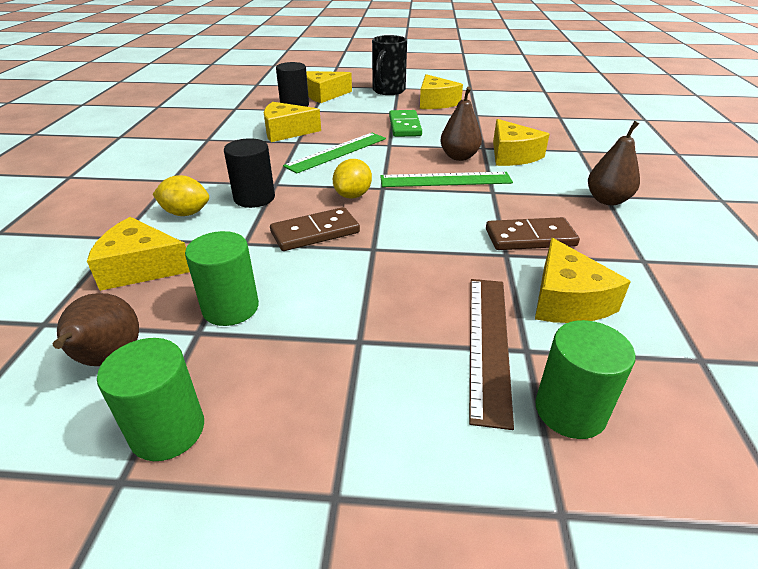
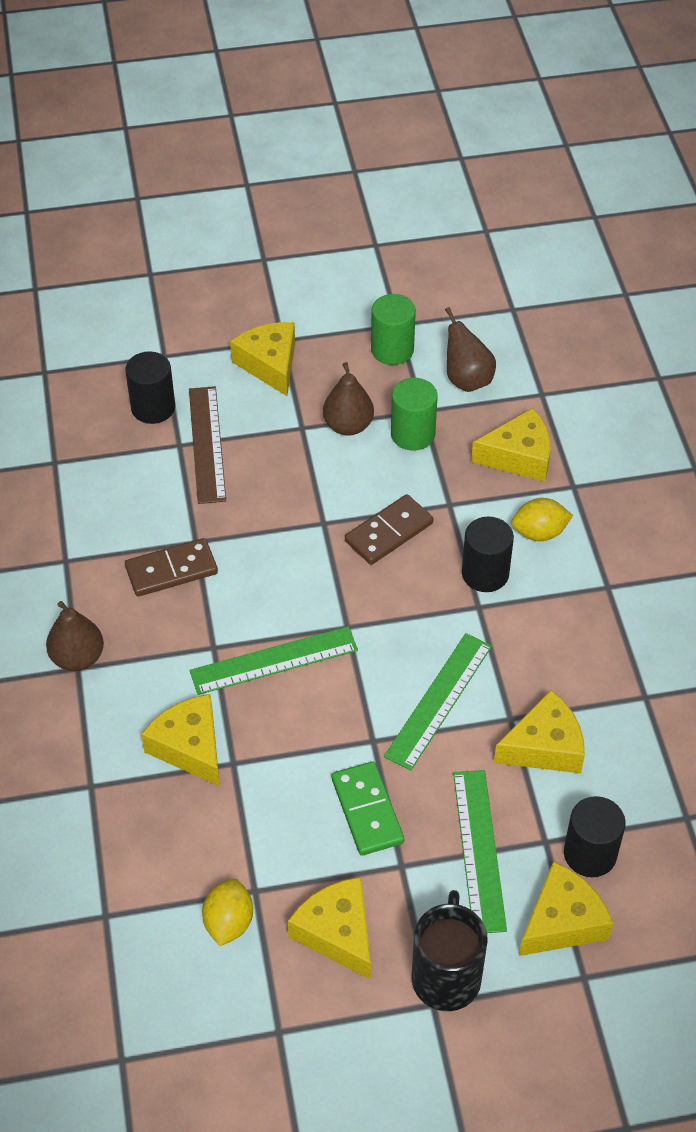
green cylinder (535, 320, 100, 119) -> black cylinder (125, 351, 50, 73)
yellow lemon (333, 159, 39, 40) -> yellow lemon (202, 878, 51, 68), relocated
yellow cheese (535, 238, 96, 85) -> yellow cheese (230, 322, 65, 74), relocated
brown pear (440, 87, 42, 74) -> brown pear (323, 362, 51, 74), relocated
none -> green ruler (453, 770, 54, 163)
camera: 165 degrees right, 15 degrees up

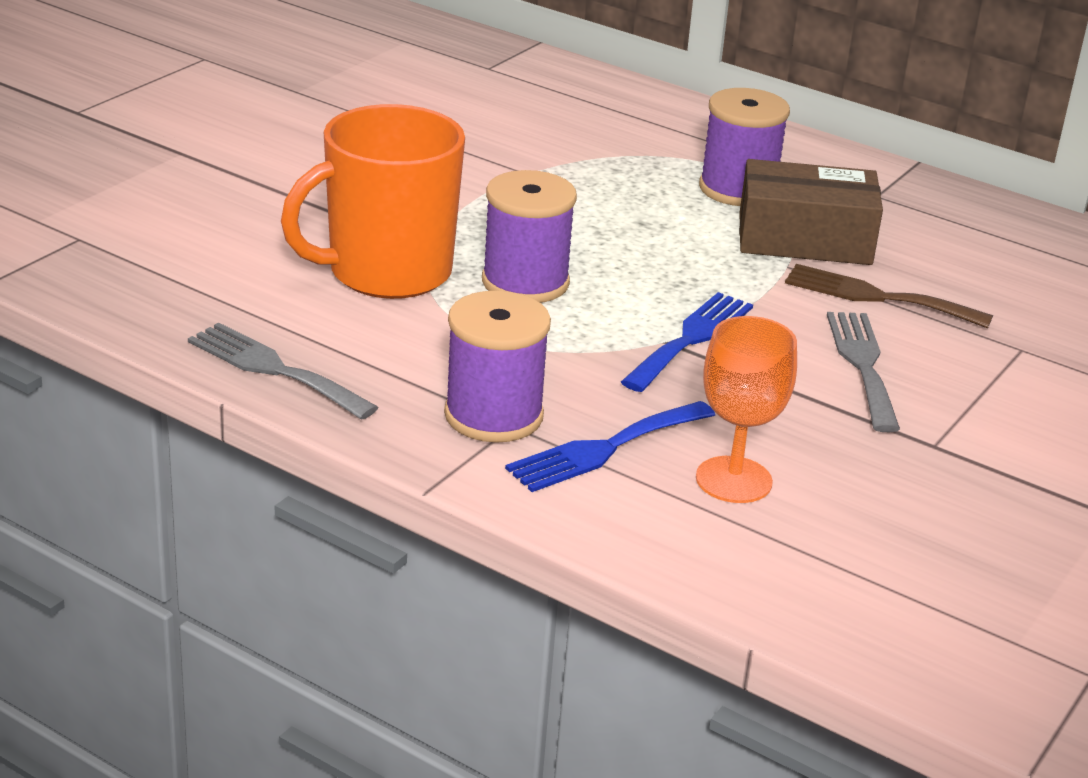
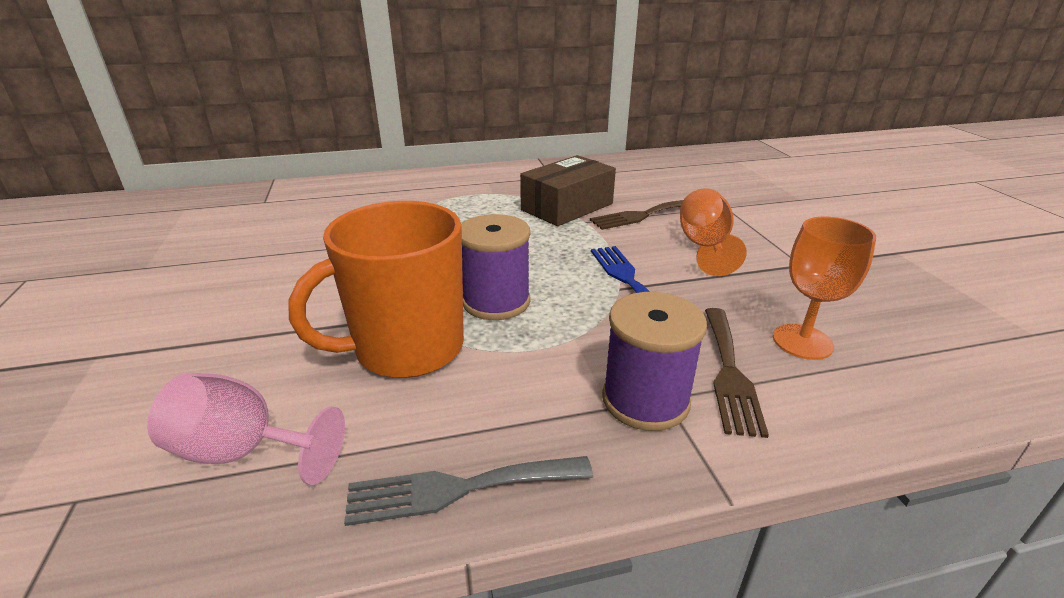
none -> pink goblet (147, 373, 198, 112)
orange mug (281, 104, 184, 195) -> orange mug (288, 201, 176, 177), 45 degrees clockwise
grey fork (827, 312, 73, 120) -> orange goblet (680, 188, 67, 88)
blue fork (505, 401, 210, 91) -> brown fork (705, 308, 64, 130)
purple spool (699, 88, 91, 118) -> none
camera: 45 degrees left, 0 degrees up

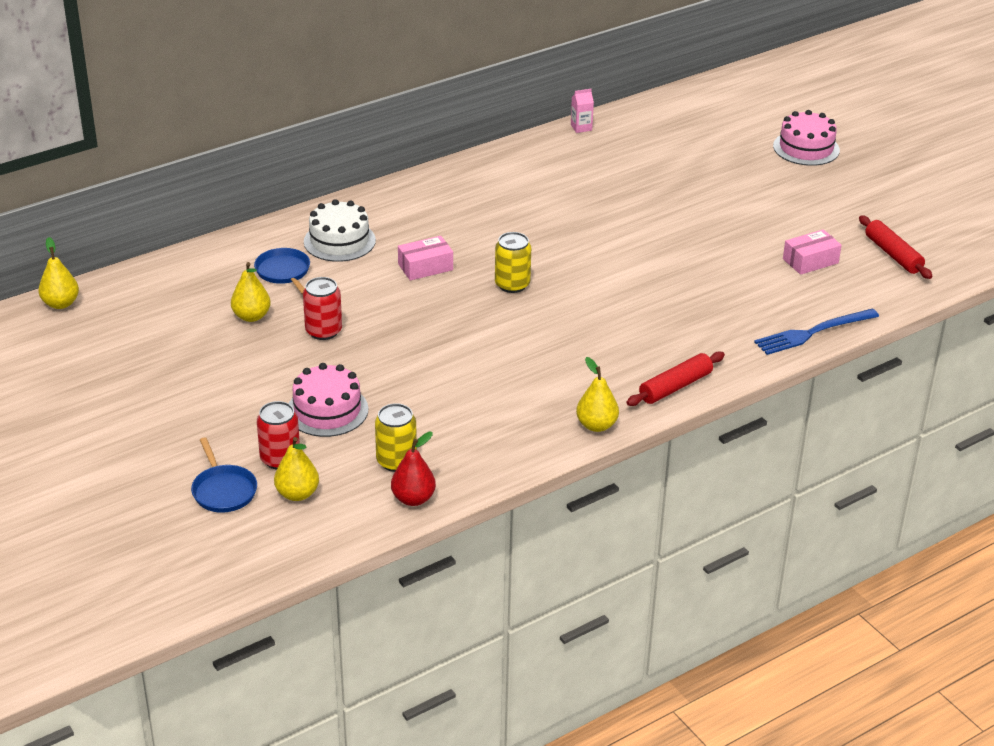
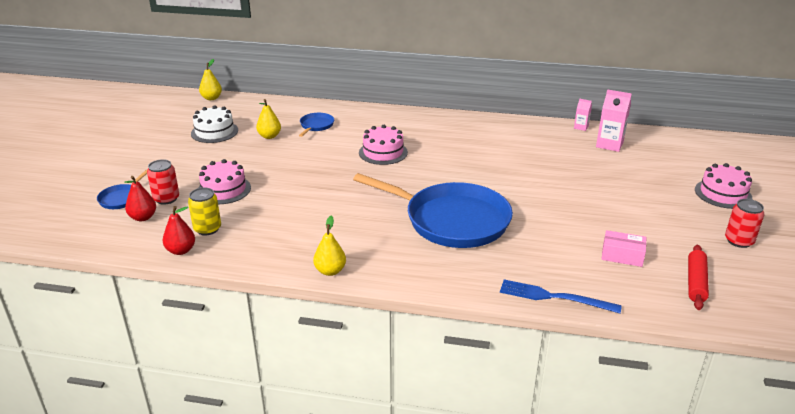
yellow pear (274, 437, 45, 64) -> red pear (125, 176, 31, 45)
white cake (304, 199, 72, 63) -> white cake (191, 105, 47, 38), relocated
none -> blue pan (353, 173, 160, 75)
pink box (398, 236, 55, 45) -> pink cake (359, 125, 49, 40)
none -> pink carton (596, 89, 36, 63)
red can (303, 277, 39, 63) -> red can (725, 199, 39, 49), relocated
yellow can (495, 232, 36, 61) -> none
red rolling pin (626, 351, 99, 55) -> none
camera: 45 degrees right, 5 degrees down

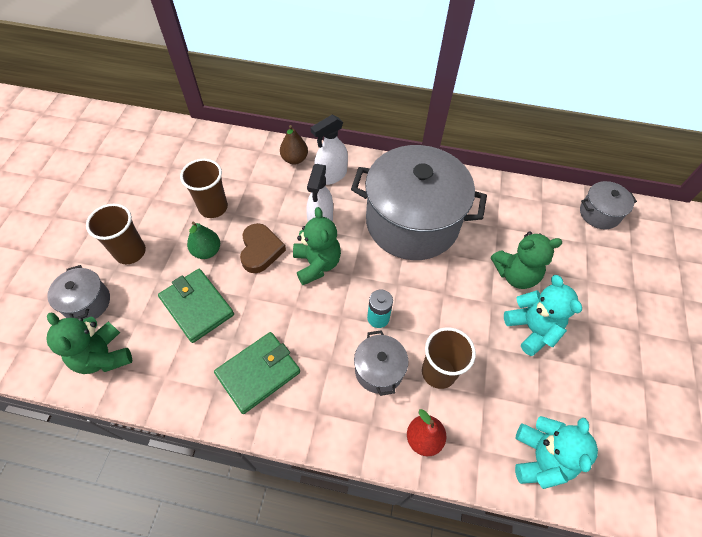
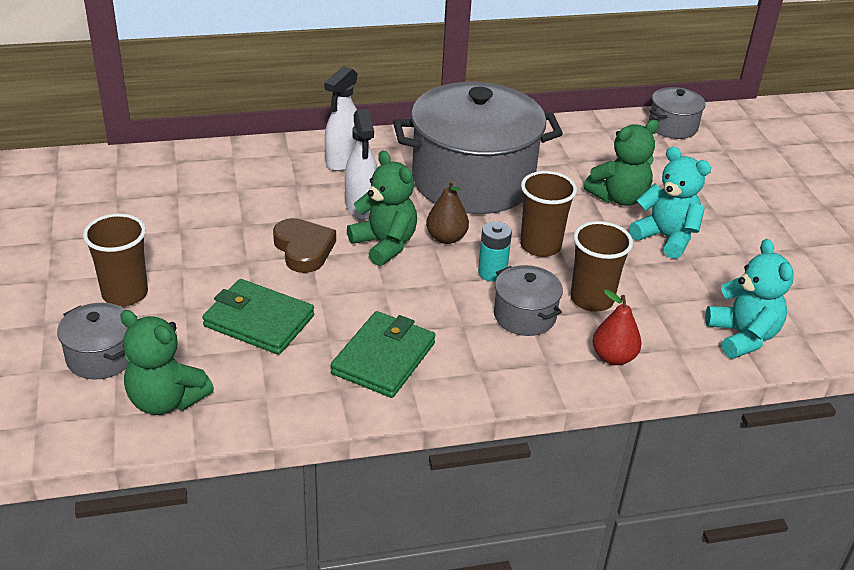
brown pear (280, 125, 28, 39) -> brown pear (426, 180, 43, 64), relocated
brown cup (180, 159, 48, 59) -> brown cup (520, 171, 57, 86), relocated
green pear (187, 222, 33, 37) -> none
camera: 25 degrees left, 20 degrees down

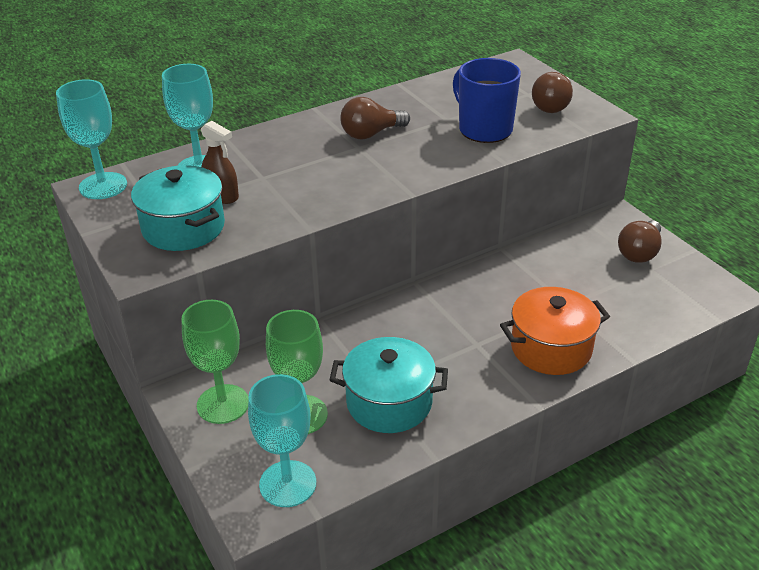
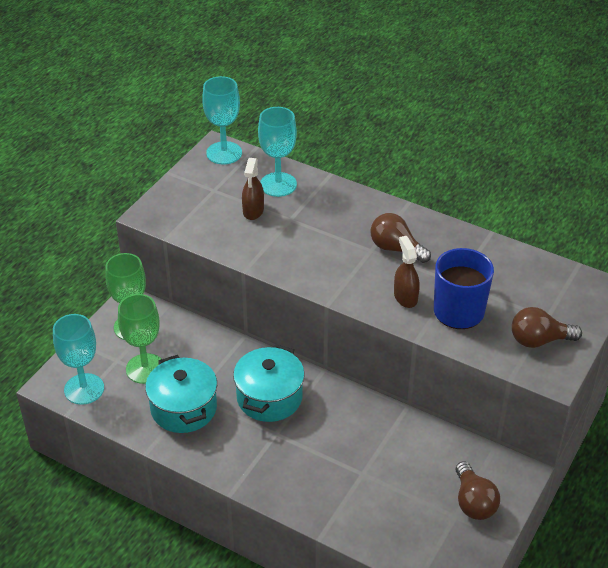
turquoise pot (131, 165, 94, 86) -> turquoise pot (233, 344, 72, 78), relocated
none -> brown spray bottle (394, 236, 26, 72)
brown light bulb (618, 220, 44, 43) -> brown light bulb (455, 461, 45, 59), 105 degrees counterclockwise
orange pot (500, 287, 110, 88) -> none
camera: 60 degrees right, 5 degrees up

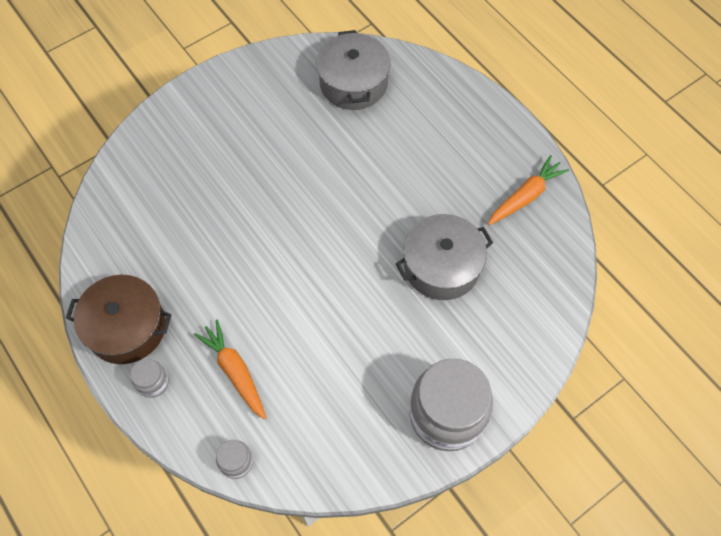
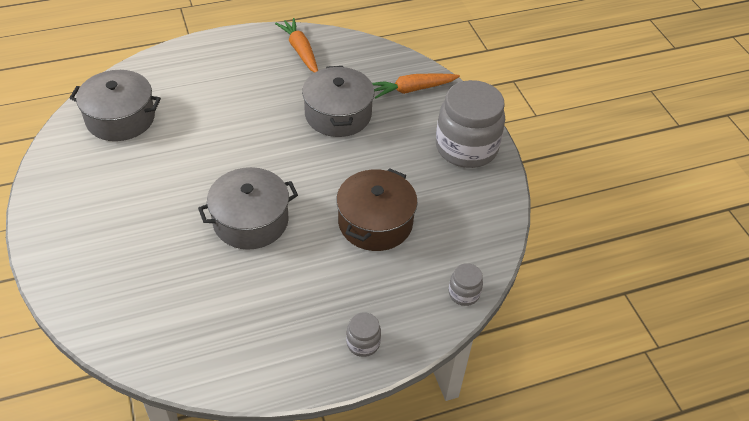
none -> grey pot (198, 167, 100, 83)
brown pot (66, 275, 105, 89) -> brown pot (336, 168, 82, 83), relocated
orange carrot (194, 320, 72, 100) -> orange carrot (372, 74, 88, 24), relocated
camera: 75 degrees left, 15 degrees down

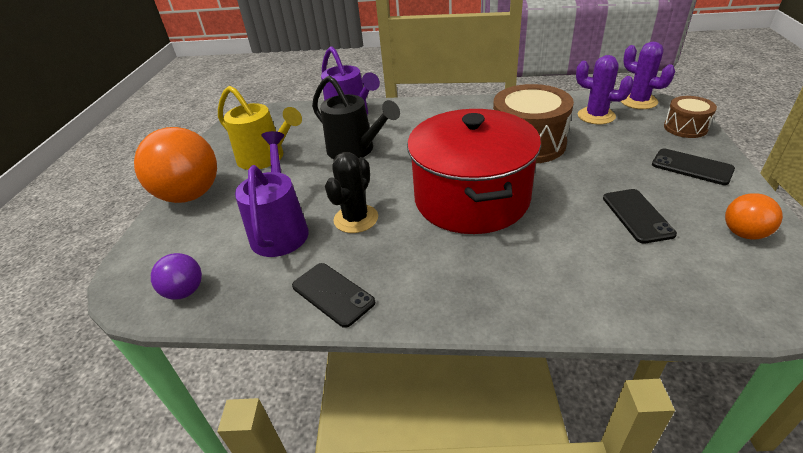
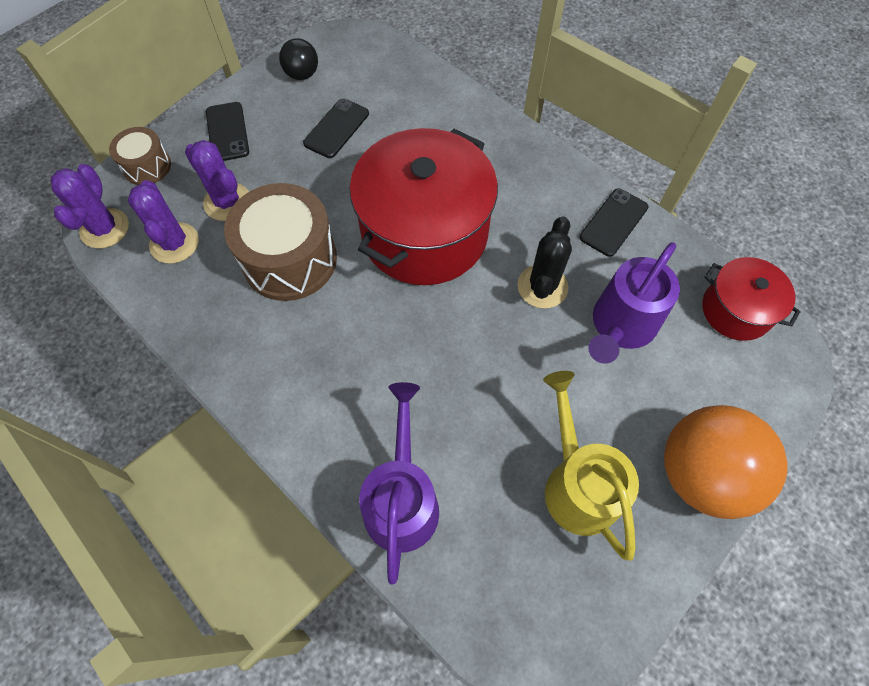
none -> purple cactus (185, 140, 64, 81)
orange ball (725, 193, 58, 47) -> black ball (279, 38, 39, 42)
black cactus (325, 152, 53, 81) -> black cactus (517, 216, 55, 92), 45 degrees counterclockwise
black phone (292, 263, 83, 65) -> black phone (579, 188, 69, 69), 45 degrees clockwise
purple ball (151, 253, 51, 47) -> red pot (702, 257, 99, 84)
black watering can (312, 76, 88, 83) -> none
camera: 145 degrees left, 25 degrees up

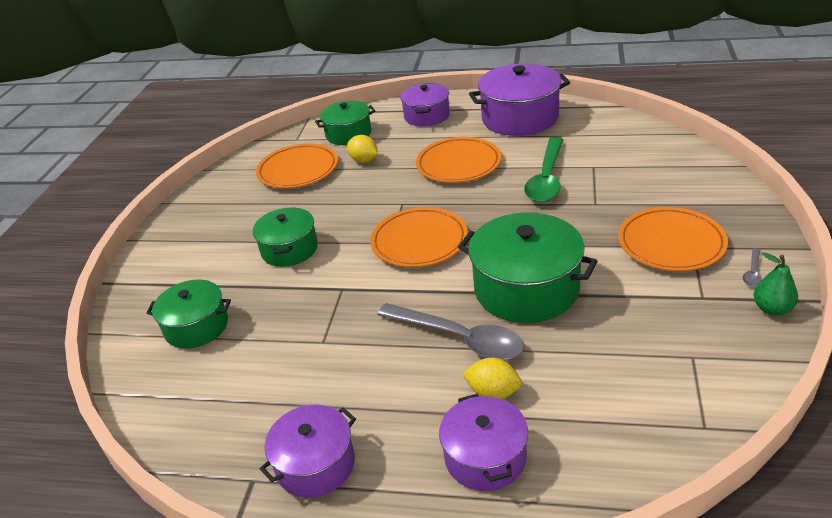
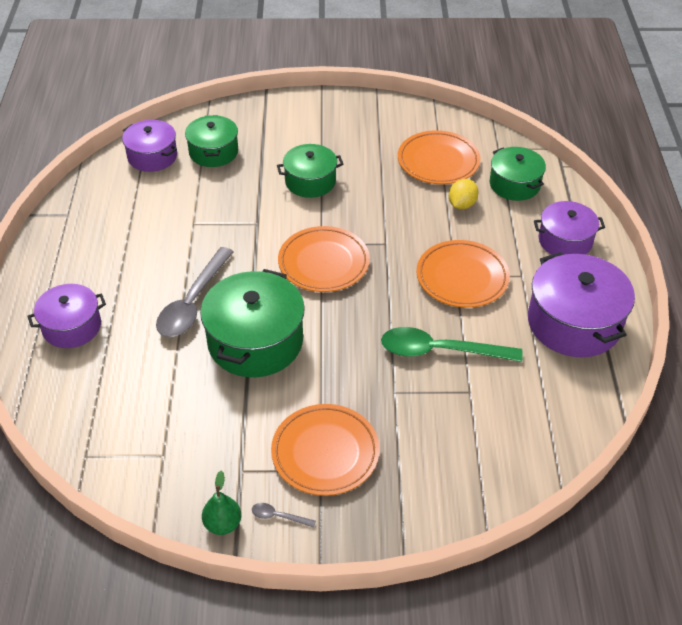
purple pot (260, 405, 96, 93) -> purple pot (122, 120, 55, 52), relocated
yellow lemon (463, 358, 59, 41) -> none
camera: 75 degrees right, 10 degrees up

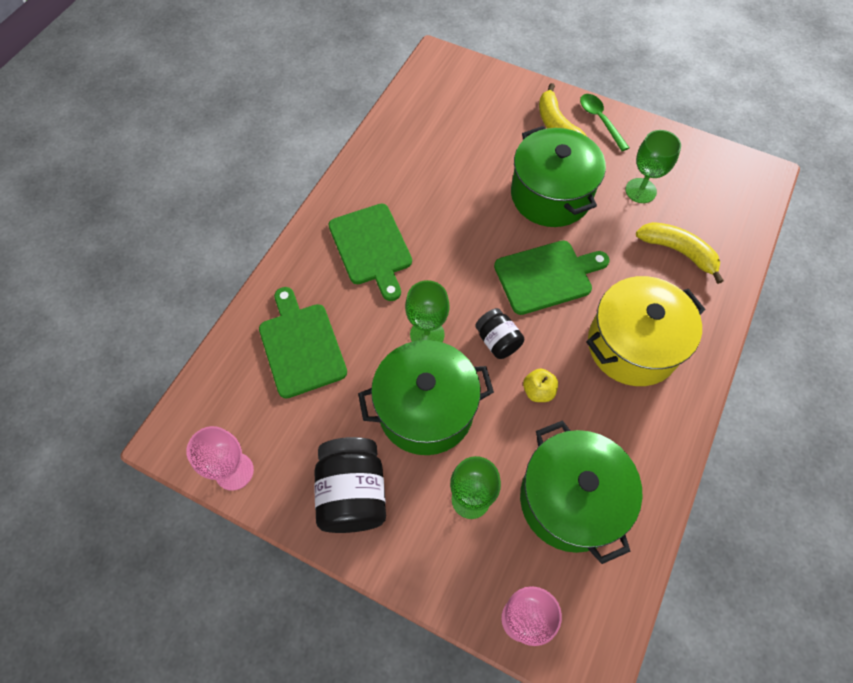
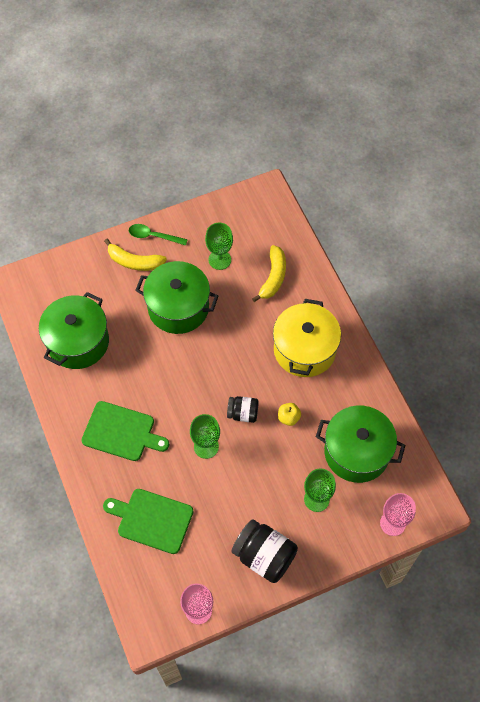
green pot (358, 340, 136, 115) -> green pot (39, 292, 70, 77), relocated
yellow banana (636, 222, 88, 62) -> yellow banana (252, 245, 34, 57), 120 degrees clockwise
green cutting board (494, 240, 116, 75) -> none
camera: 50 degrees left, 0 degrees up

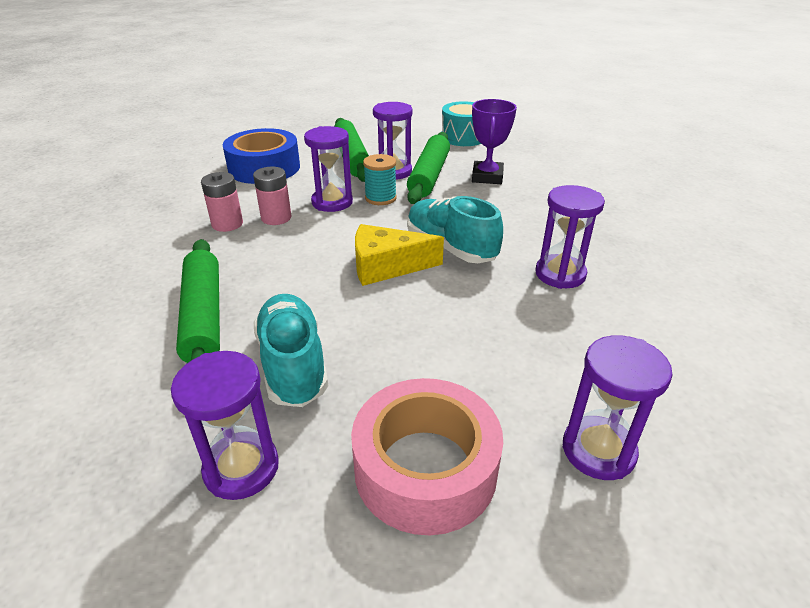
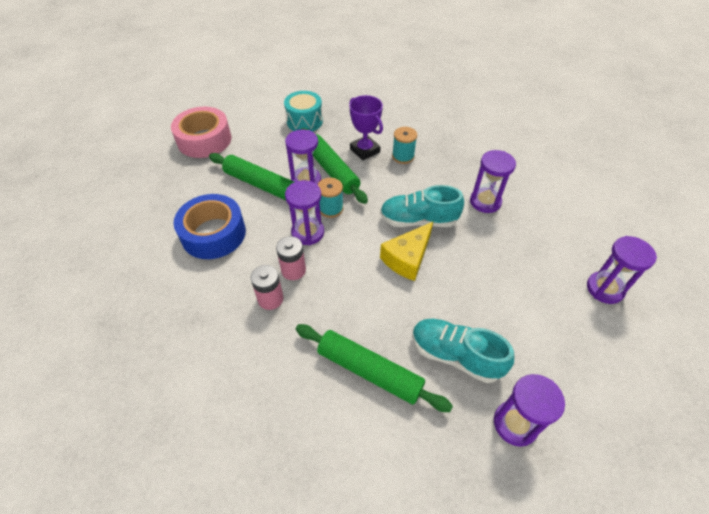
pink tape (351, 378, 152, 157) -> pink tape (171, 107, 60, 51), relocated
none -> turquoise spool (392, 127, 25, 37)
camera: 45 degrees left, 15 degrees up

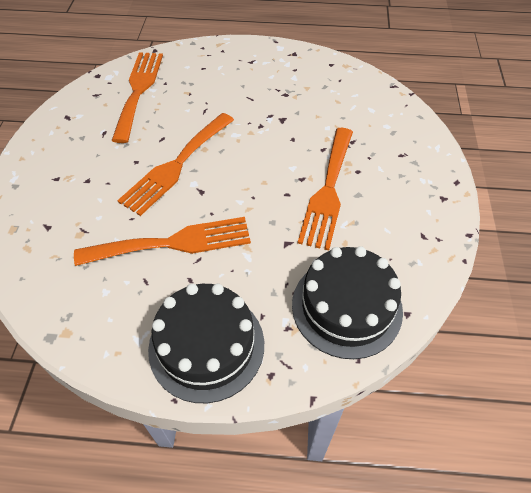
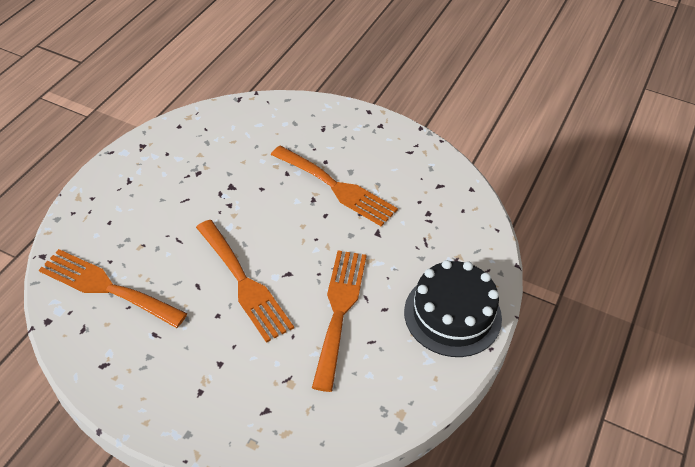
black cake (292, 246, 111, 113) -> none
camera: 70 degrees left, 5 degrees down

